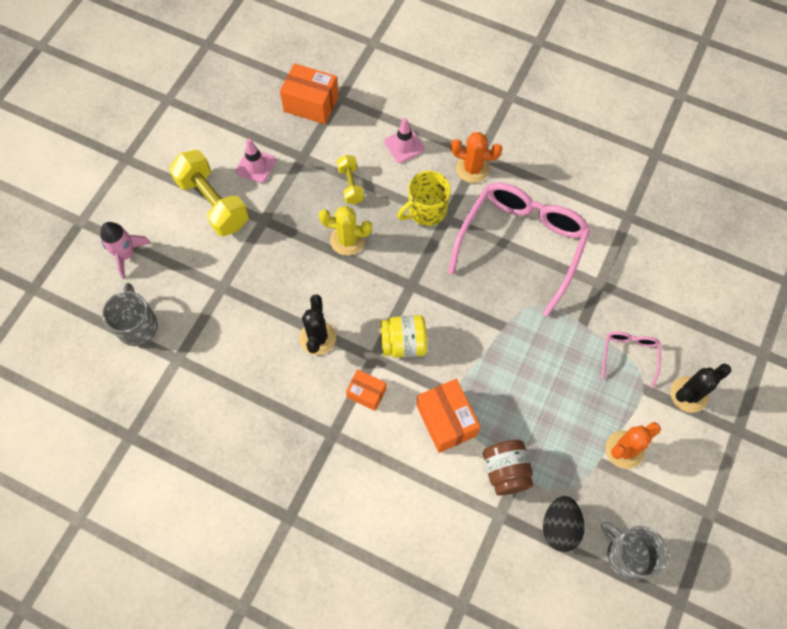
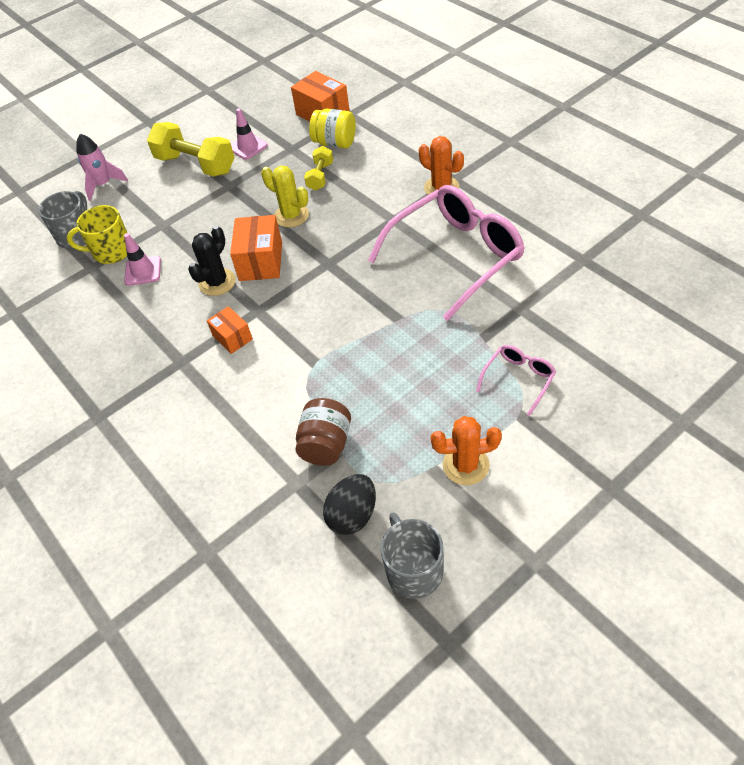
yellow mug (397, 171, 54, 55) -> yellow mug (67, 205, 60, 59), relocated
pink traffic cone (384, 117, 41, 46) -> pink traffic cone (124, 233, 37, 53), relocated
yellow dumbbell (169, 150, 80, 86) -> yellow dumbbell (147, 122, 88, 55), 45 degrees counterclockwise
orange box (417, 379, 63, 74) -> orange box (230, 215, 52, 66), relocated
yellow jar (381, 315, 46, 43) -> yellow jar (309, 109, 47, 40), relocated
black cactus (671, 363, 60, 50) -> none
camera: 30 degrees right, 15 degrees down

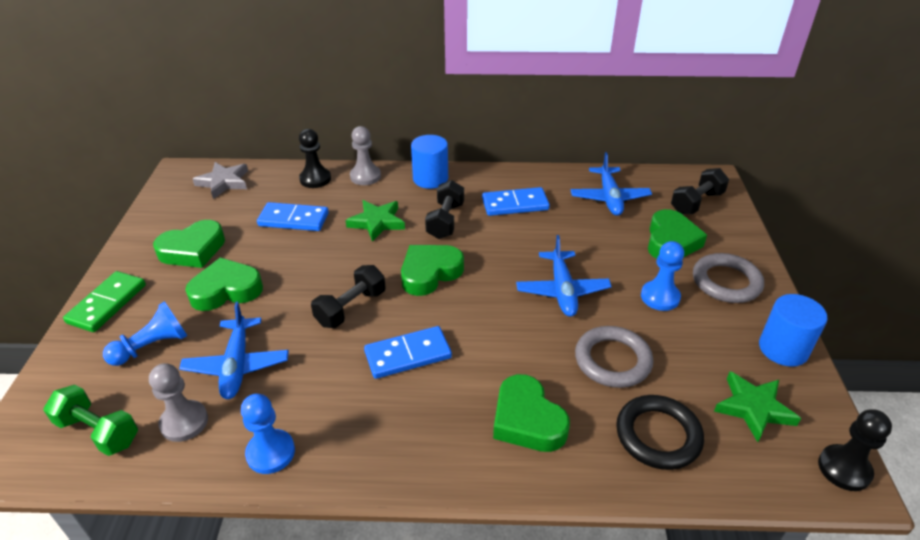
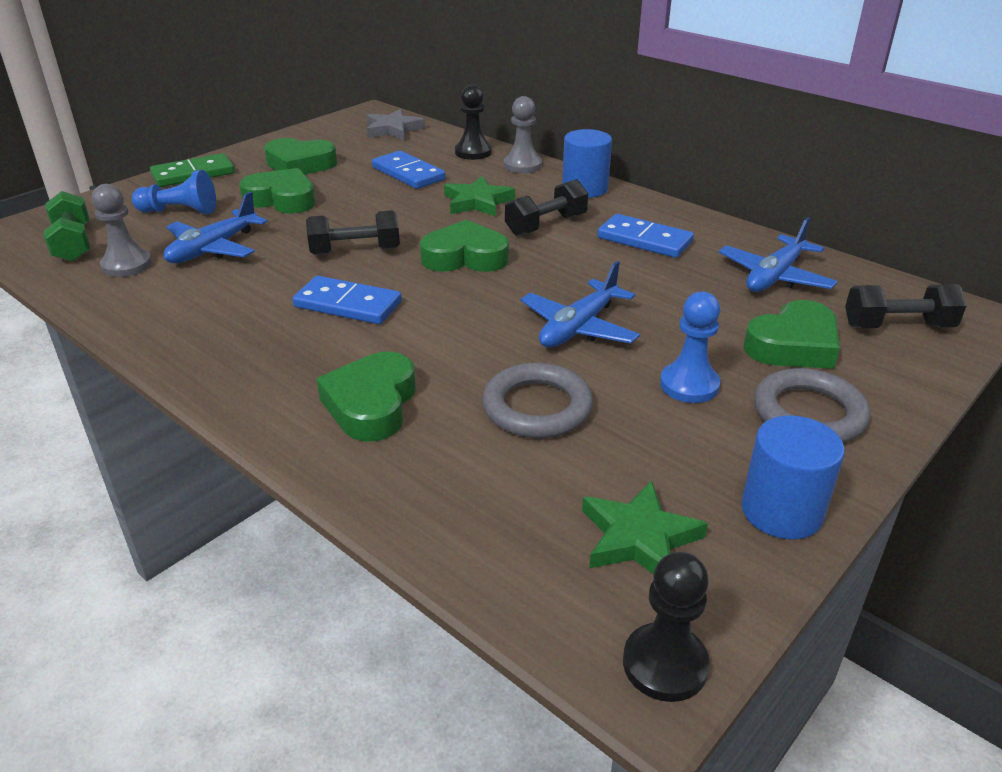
blue pawn (241, 394, 54, 80) -> none
black ring (616, 395, 88, 75) -> none
camera: 40 degrees right, 5 degrees down

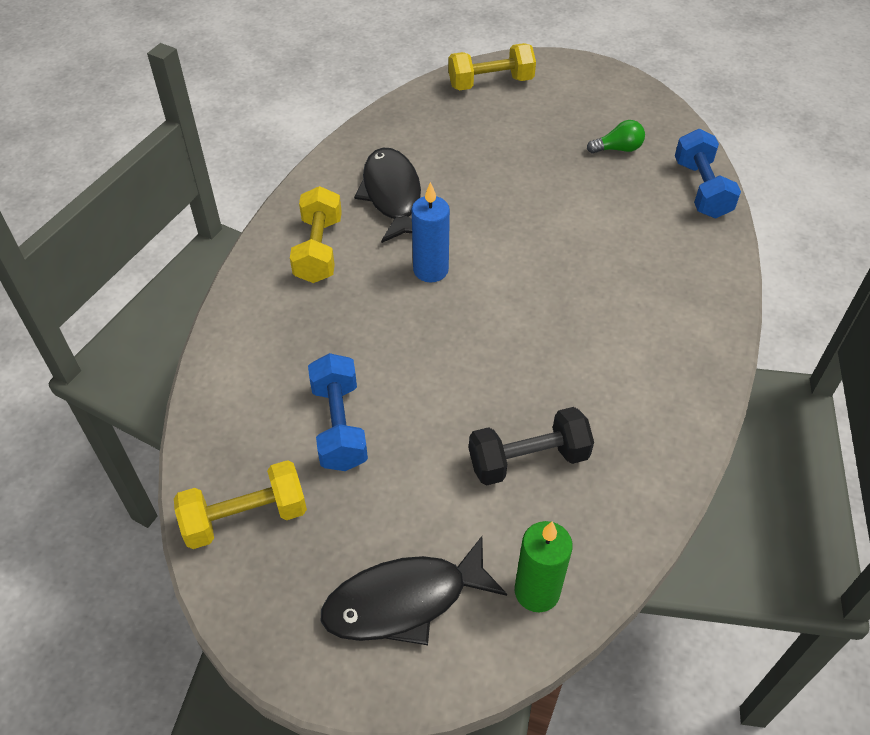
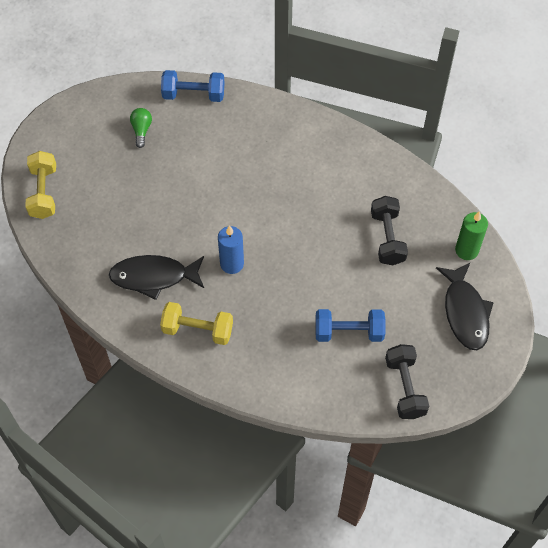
yellow dumbbell (174, 460, 133, 89) -> black dumbbell (385, 344, 44, 75)
camera: 80 degrees left, 10 degrees up

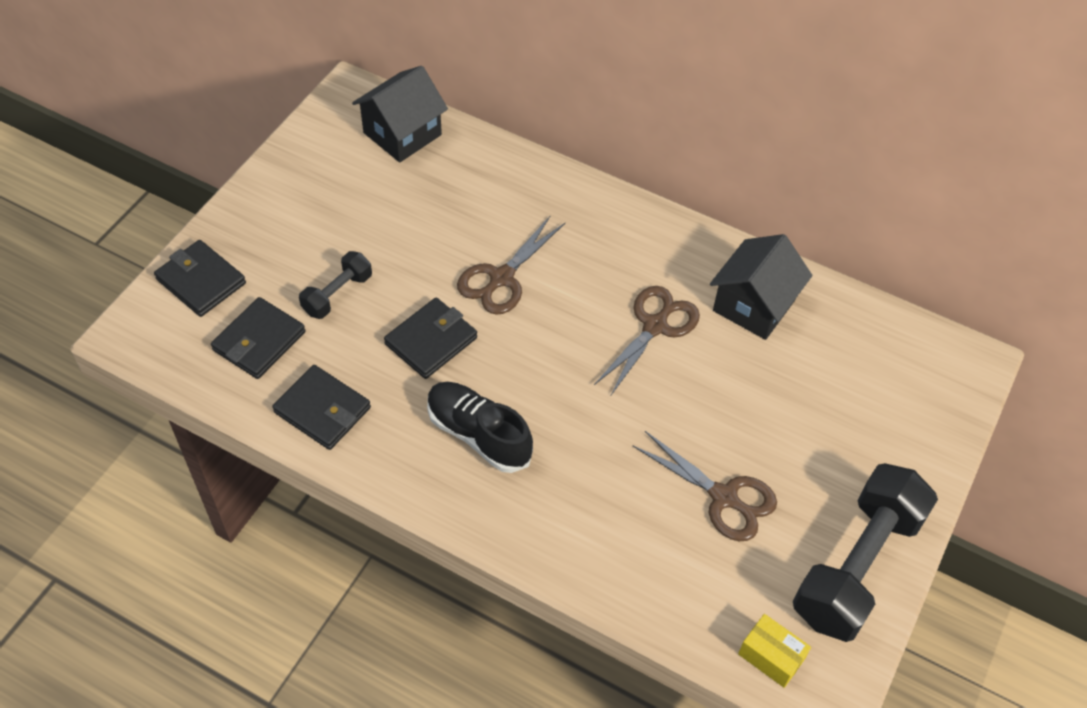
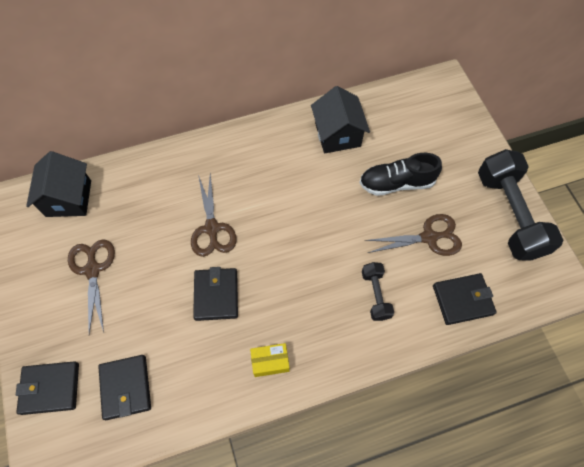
brown scissors (594, 286, 106, 109) -> brown scissors (68, 239, 47, 95), relocated
yellow box (738, 614, 73, 74) -> yellow box (250, 343, 40, 34), relocated
black shoe (427, 382, 106, 91) -> black shoe (359, 153, 83, 43), relocated
black dumbbell (299, 251, 73, 68) -> black dumbbell (362, 262, 32, 59), relocated
black wallet (272, 365, 99, 85) -> black wallet (433, 273, 64, 52), relocated
camera: 45 degrees left, 10 degrees up

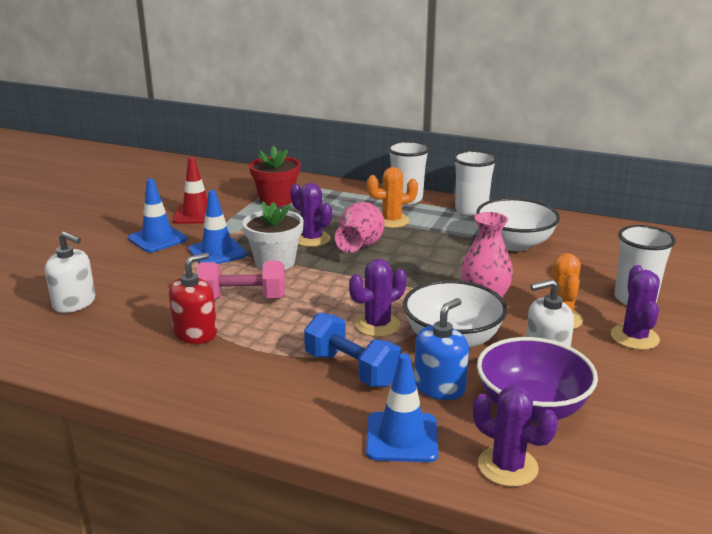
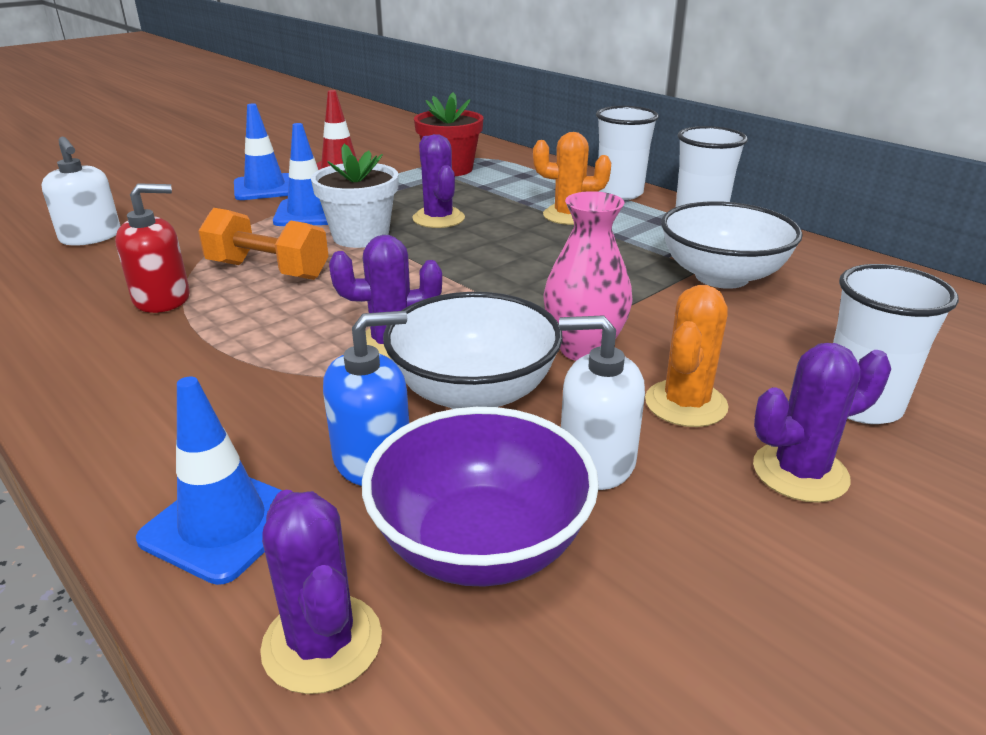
pink dumbbell (197, 261, 88, 39) -> orange dumbbell (198, 208, 131, 72)
purple cactus (611, 265, 49, 85) -> purple cactus (753, 343, 138, 160), 45 degrees clockwise
blue dumbbell (304, 312, 98, 75) -> none
pink vase (335, 202, 50, 51) -> none
camera: 25 degrees right, 5 degrees up

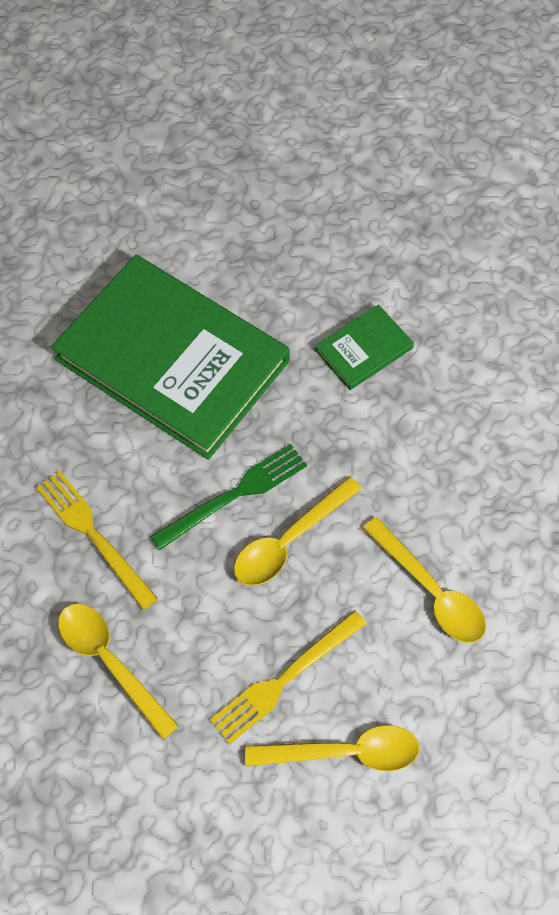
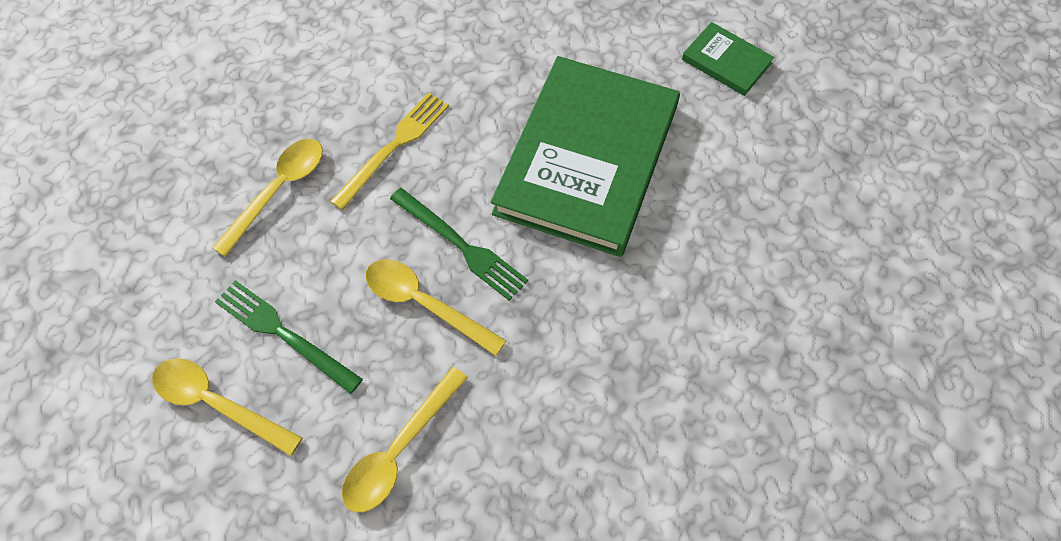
yellow spoon (245, 725, 174, 46) -> yellow spoon (152, 358, 150, 98), 135 degrees clockwise
yellow fork (210, 610, 157, 134) -> green fork (215, 280, 148, 114)
green book (315, 305, 99, 85) -> green book (682, 22, 92, 74), relocated
camera: 75 degrees right, 0 degrees up

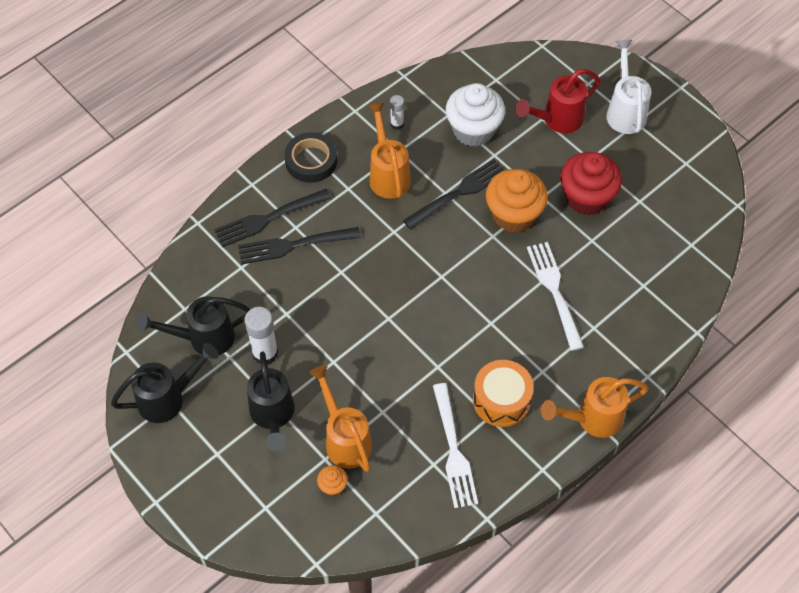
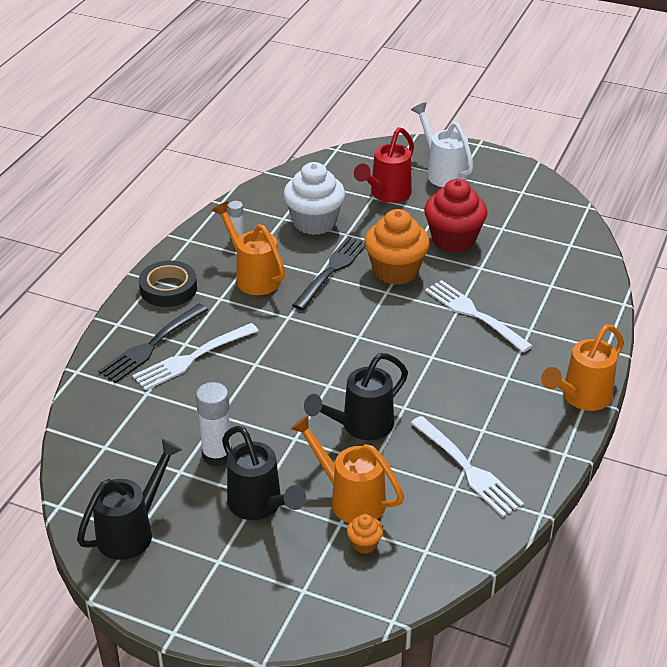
black fork (238, 227, 123, 38) -> white fork (132, 323, 127, 68)
black watering can (137, 296, 113, 59) -> black watering can (304, 353, 104, 87), relocated
orange drum (473, 360, 61, 67) -> none
camera: 25 degrees left, 20 degrees down

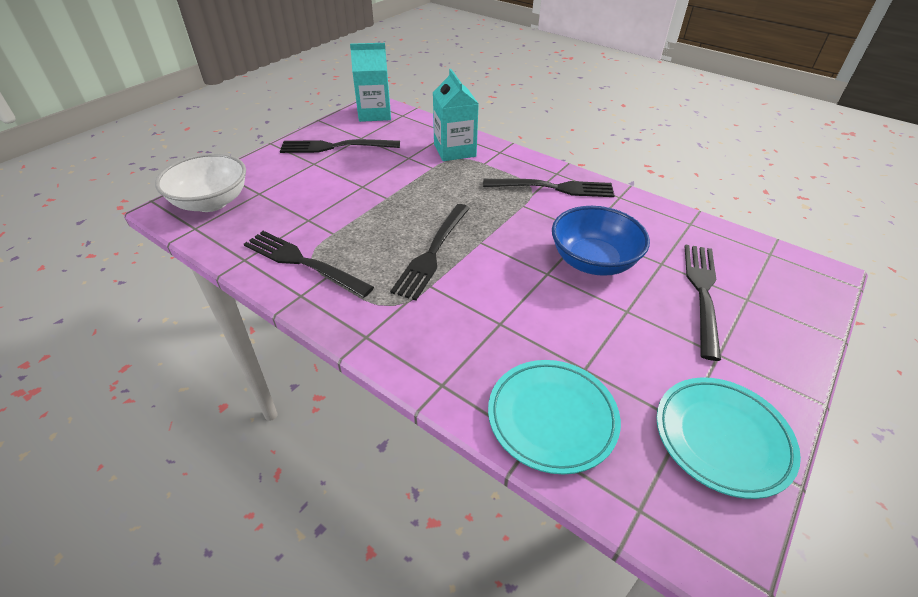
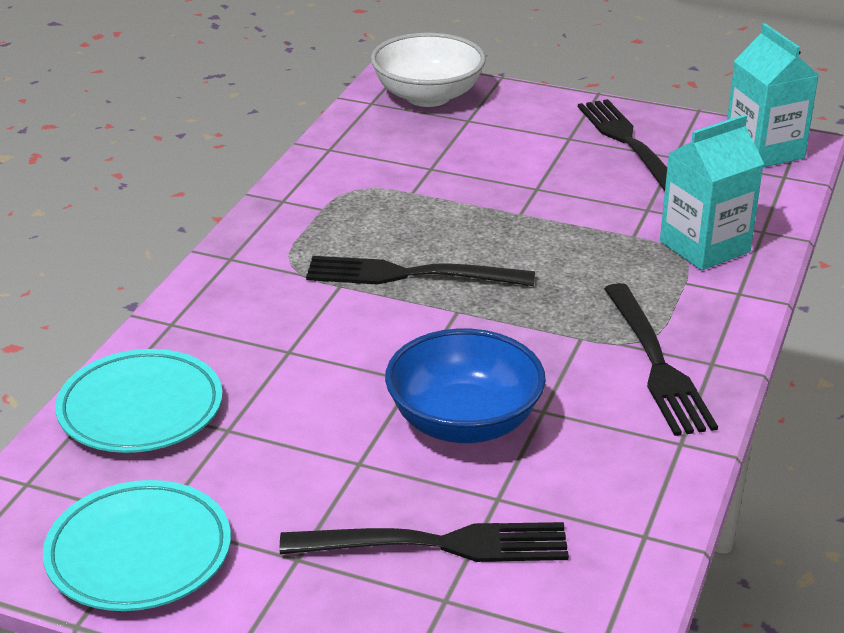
black fork (244, 231, 130, 66) -> none
camera: 75 degrees right, 10 degrees down

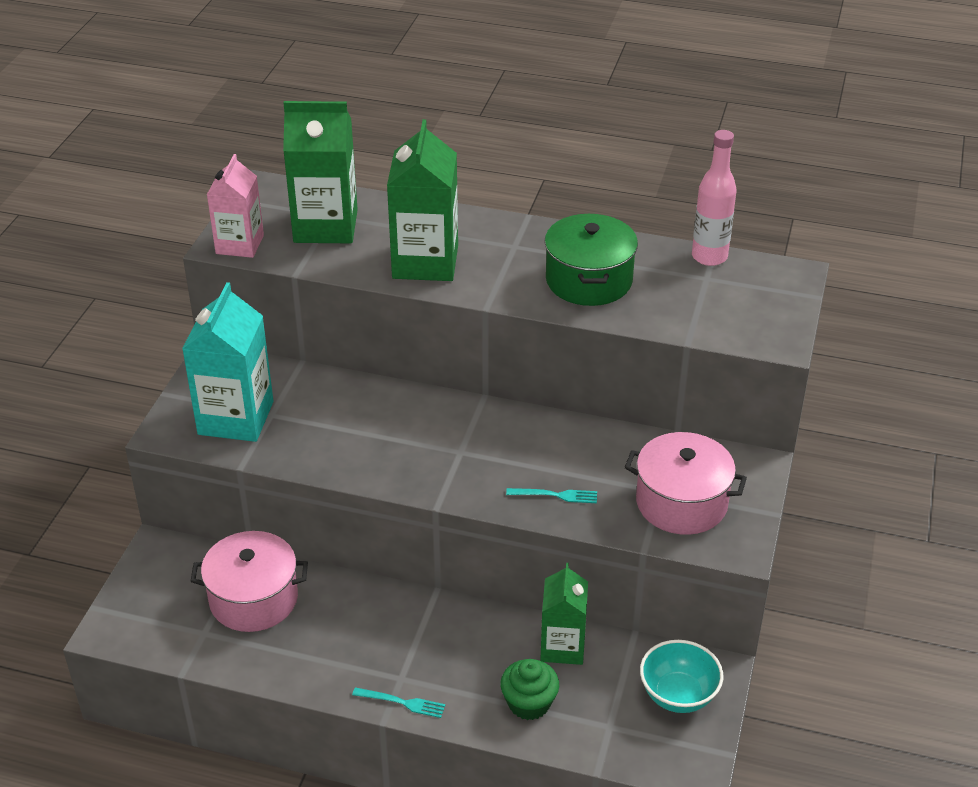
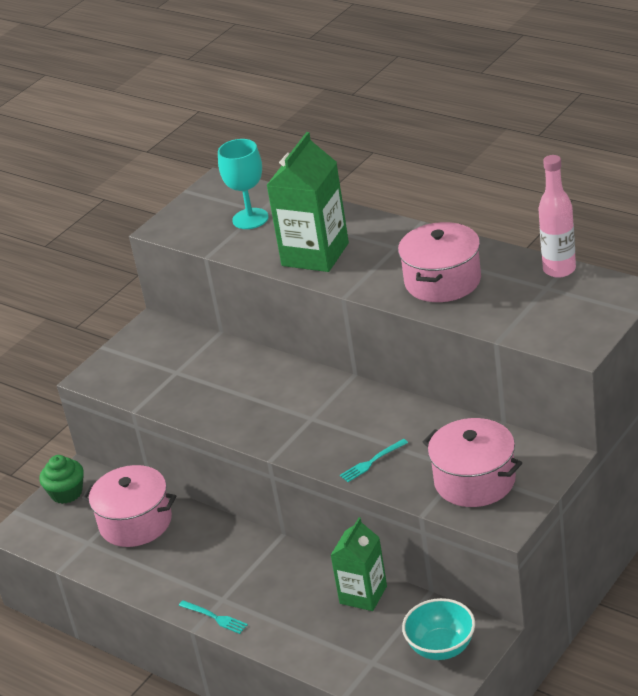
green cupcake (500, 659, 59, 61) -> green cupcake (40, 455, 44, 49), relocated
green carton (283, 101, 75, 142) -> turquoise goblet (218, 139, 51, 90)
turquoise fork (506, 488, 91, 15) -> turquoise fork (340, 439, 68, 43), 120 degrees clockwise
green pot (544, 214, 94, 92) -> pink pot (398, 222, 83, 80)
turquoise carton (182, 282, 92, 160) -> none
pink carton (207, 154, 57, 104) -> none
camera: 25 degrees right, 5 degrees down

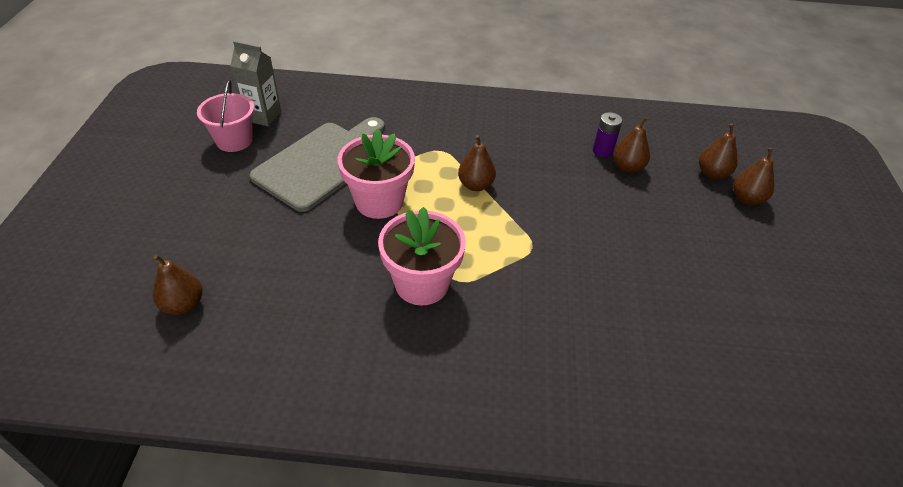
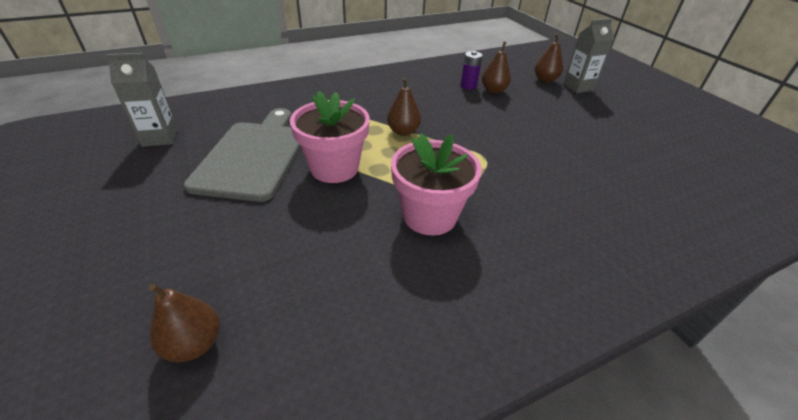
brown pear (733, 148, 41, 57) -> grey carton (563, 18, 51, 75)
pink bucket (197, 80, 57, 72) -> none
camera: 30 degrees left, 5 degrees down

